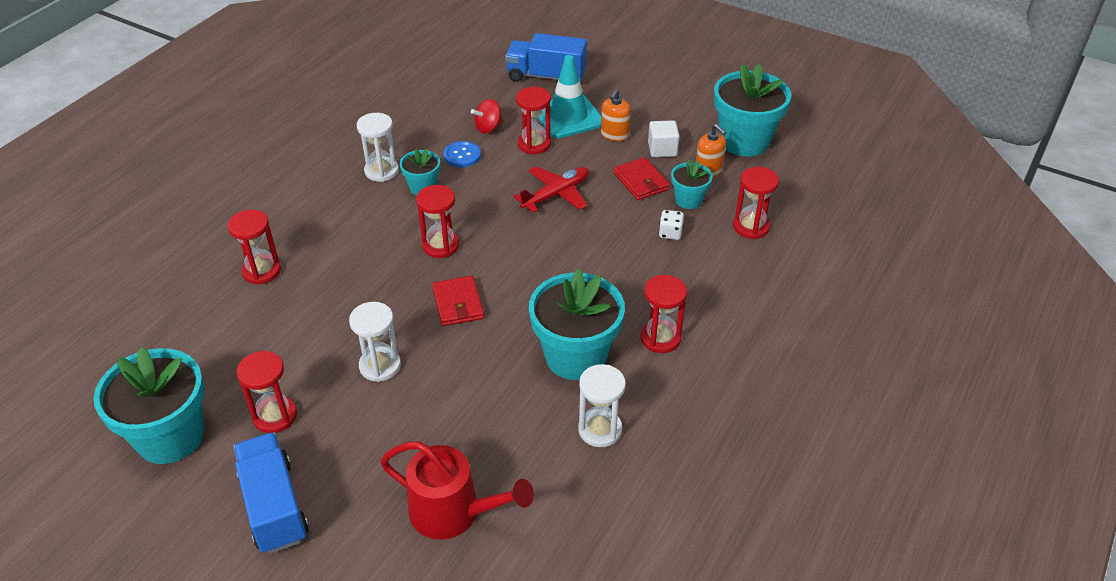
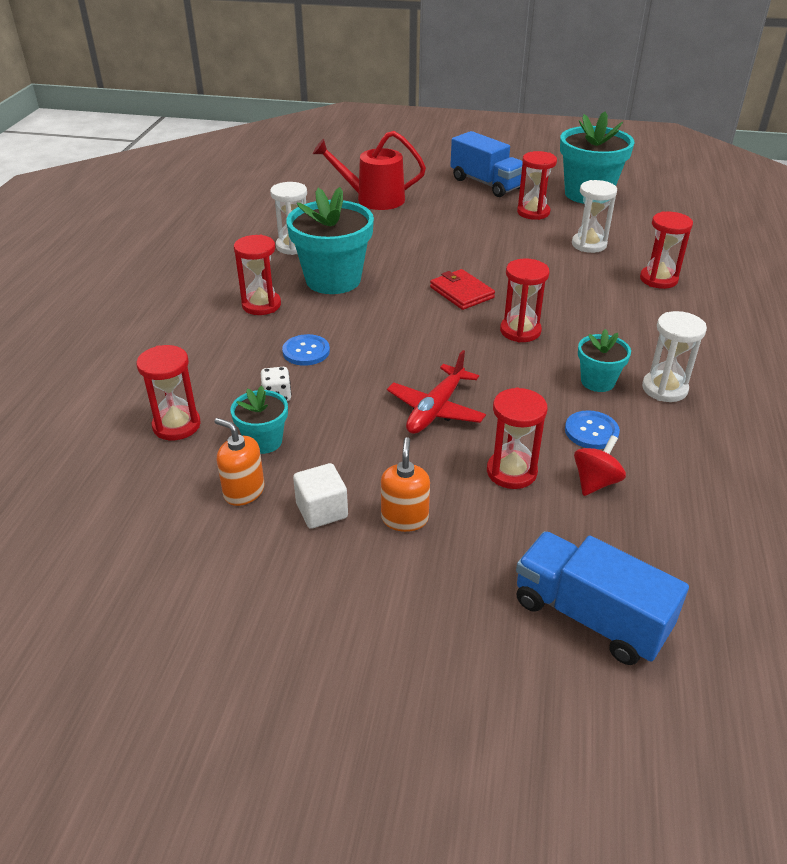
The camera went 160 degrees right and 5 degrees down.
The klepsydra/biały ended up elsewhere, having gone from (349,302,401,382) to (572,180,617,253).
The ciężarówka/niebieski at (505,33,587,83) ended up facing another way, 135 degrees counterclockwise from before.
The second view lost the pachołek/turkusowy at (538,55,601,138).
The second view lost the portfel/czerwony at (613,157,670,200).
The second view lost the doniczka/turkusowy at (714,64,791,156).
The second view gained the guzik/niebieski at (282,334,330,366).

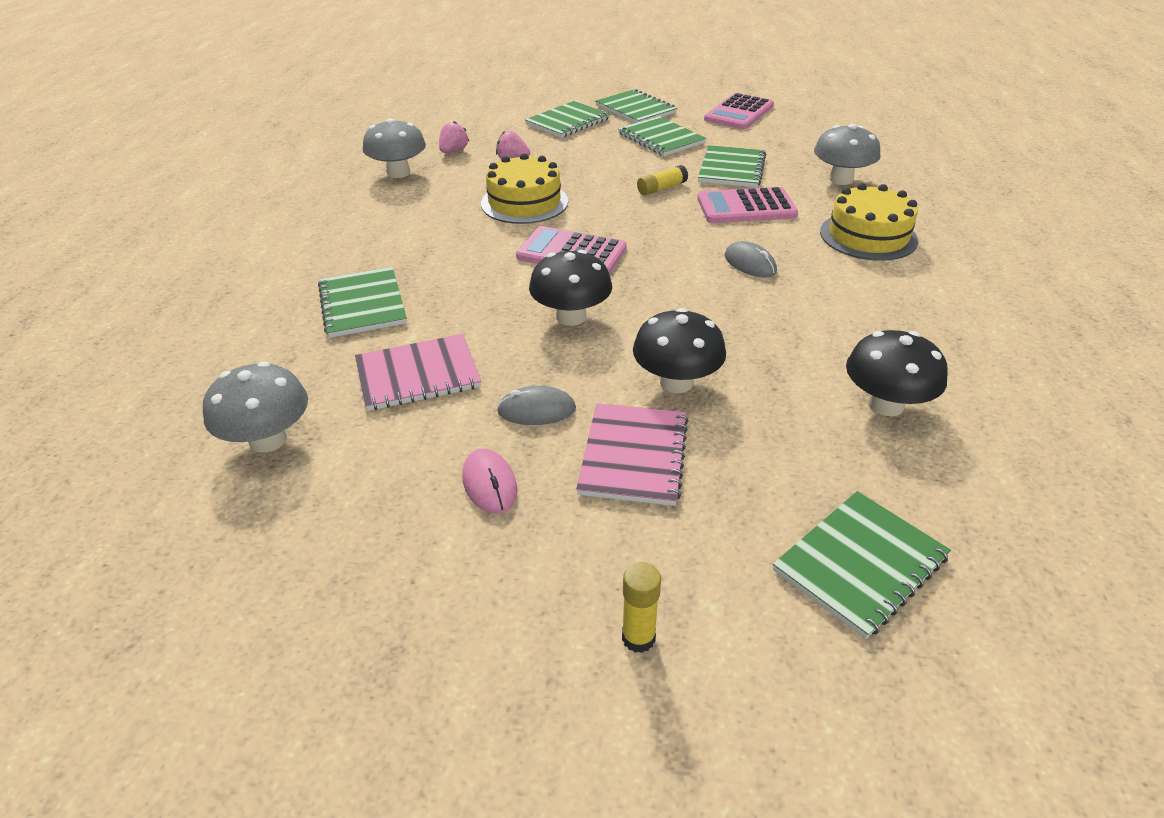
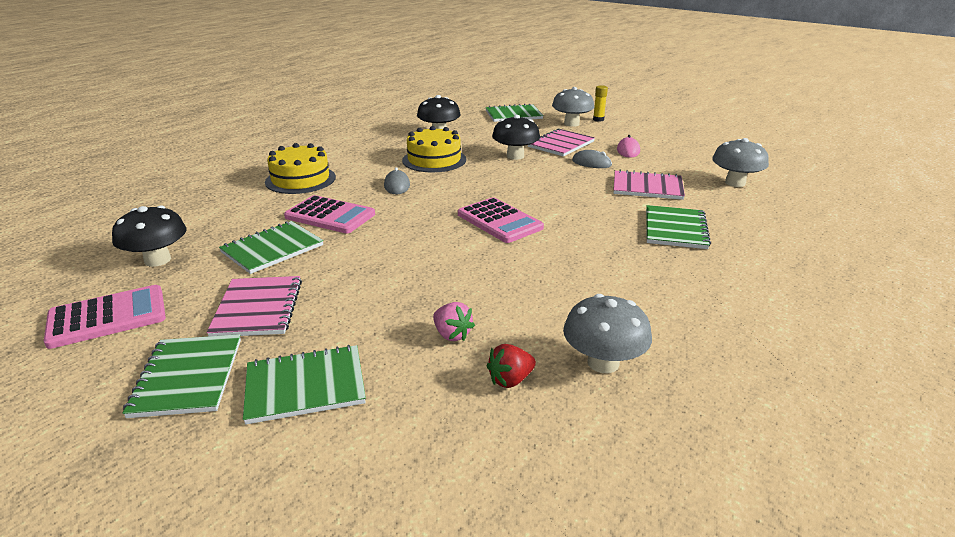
The camera went 150 degrees left and 10 degrees down.
What was the truskawka/różowy at (439,121,469,153) turned into the truskawka/czerwony at (487,344,536,388).
The tort/żółty ended up elsewhere, having gone from (481,153,568,224) to (402,126,466,172).
The grzyb/czarny ended up elsewhere, having gone from (529,250,612,326) to (112,205,186,267).
What was the zeszyt/zielony at (618,116,706,156) turned into the zeszyt/różowy at (206,276,302,336).
The second view lost the klej w sztyfcie/żółty at (637,165,688,195).
The grzyb/szary ended up elsewhere, having gone from (814,124,880,185) to (552,87,594,127).

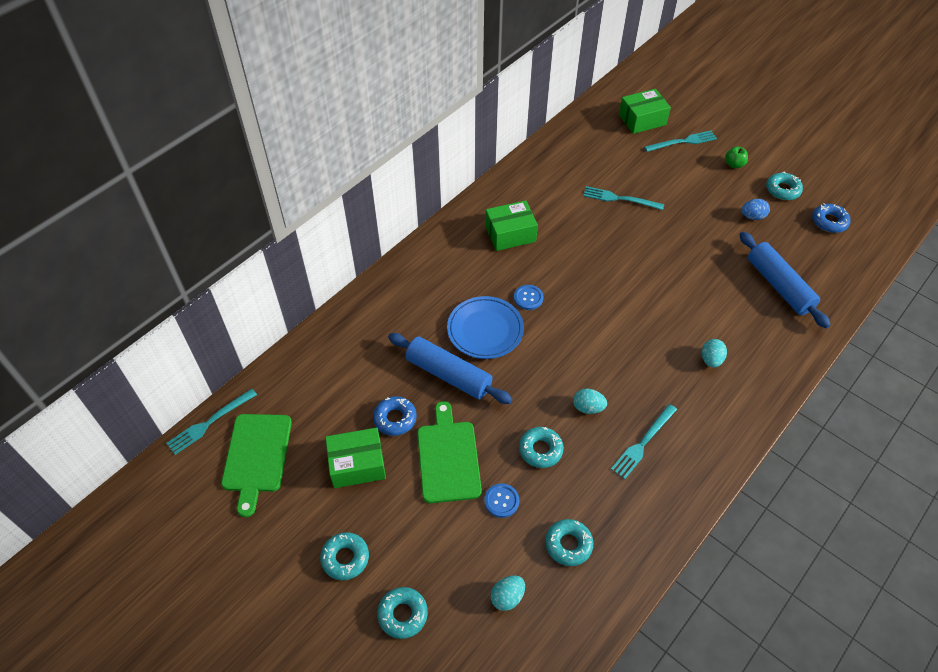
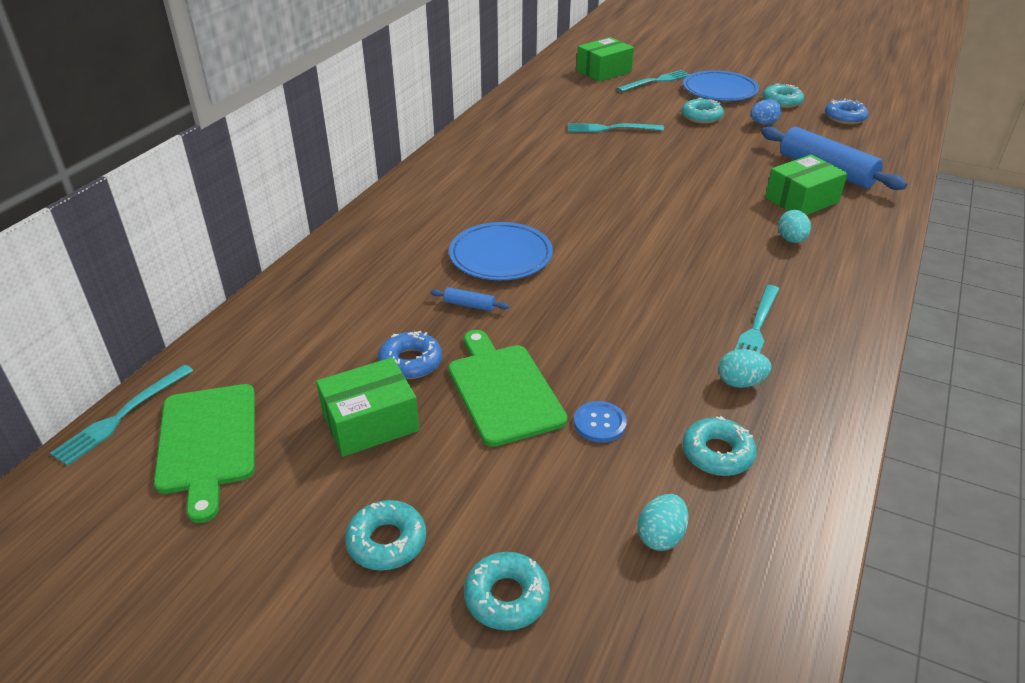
The camera went 15 degrees left and 15 degrees down.
The size of the wałek do ciasta/niebieski at (388,333,512,404) changed by a factor of 0.41.
The pudełko/zielony ended up elsewhere, having gone from (485,200,538,251) to (765,155,848,215).
The second view lost the guzik/niebieski at (514,285,543,310).
The donut/turkusowy ended up elsewhere, having gone from (519,427,564,468) to (682,98,724,124).
The jajko/turkusowy ended up elsewhere, having gone from (573,389,607,414) to (718,349,772,388).
Where the jabłko/zielony stood at (725,146,748,168), the talerz/niebieski came to stand at (683,70,759,101).

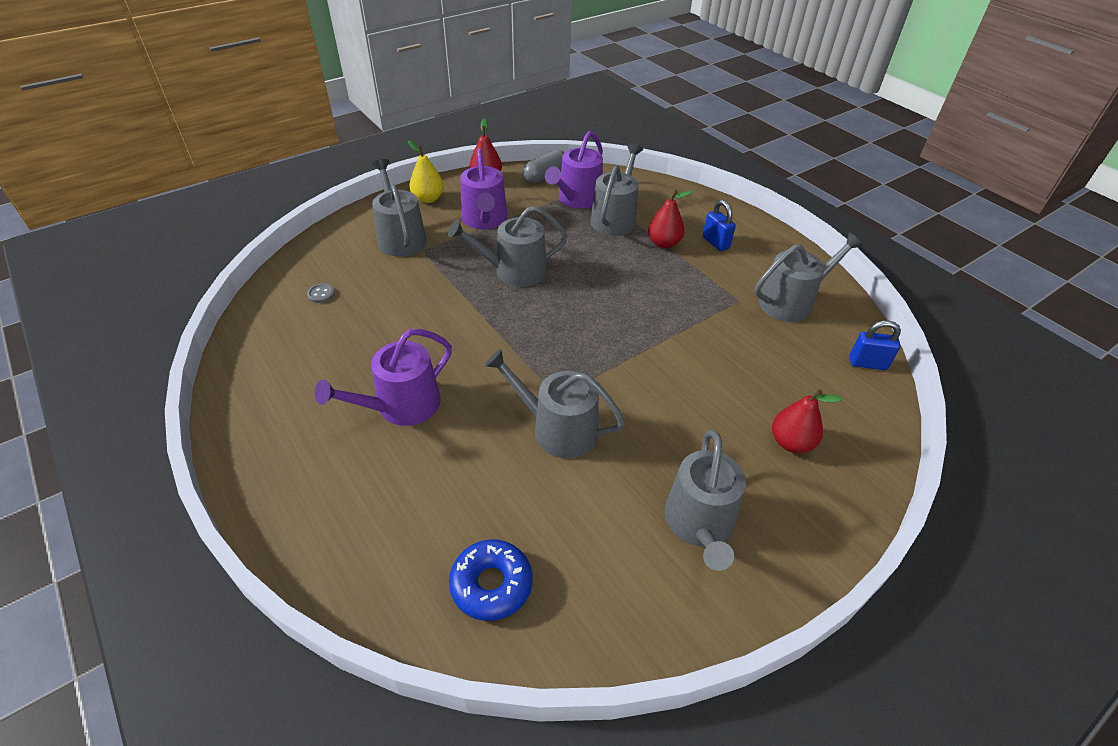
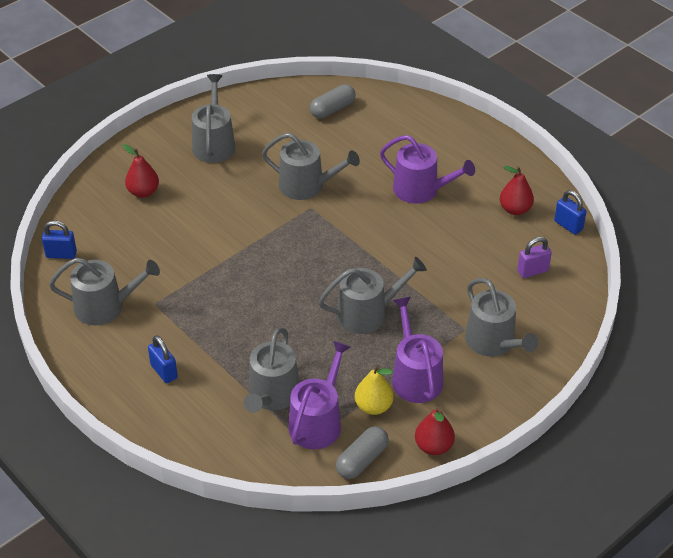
The camera went 175 degrees right and 0 degrees up.
Where the guzik/szary stood at (307,284,335,303), the kłódka/fioletowy came to stand at (517,237,552,278).
The konewka/fioletowy at (315,329,452,426) ended up facing another way, 75 degrees clockwise from before.
The gruszka/żółty ended up elsewhere, having gone from (408,140,444,203) to (355,365,393,415).
Where the donut/niebieski stood at (449,540,532,621), the kapsułka/szary came to stand at (310,84,356,119).
The gruszka/czerwony ended up elsewhere, having gone from (648,190,692,249) to (500,166,534,215).
The konewka/szary at (755,233,863,322) ended up facing another way, 150 degrees counterclockwise from before.
The second view gained the kłódka/niebieski at (554,190,587,235).

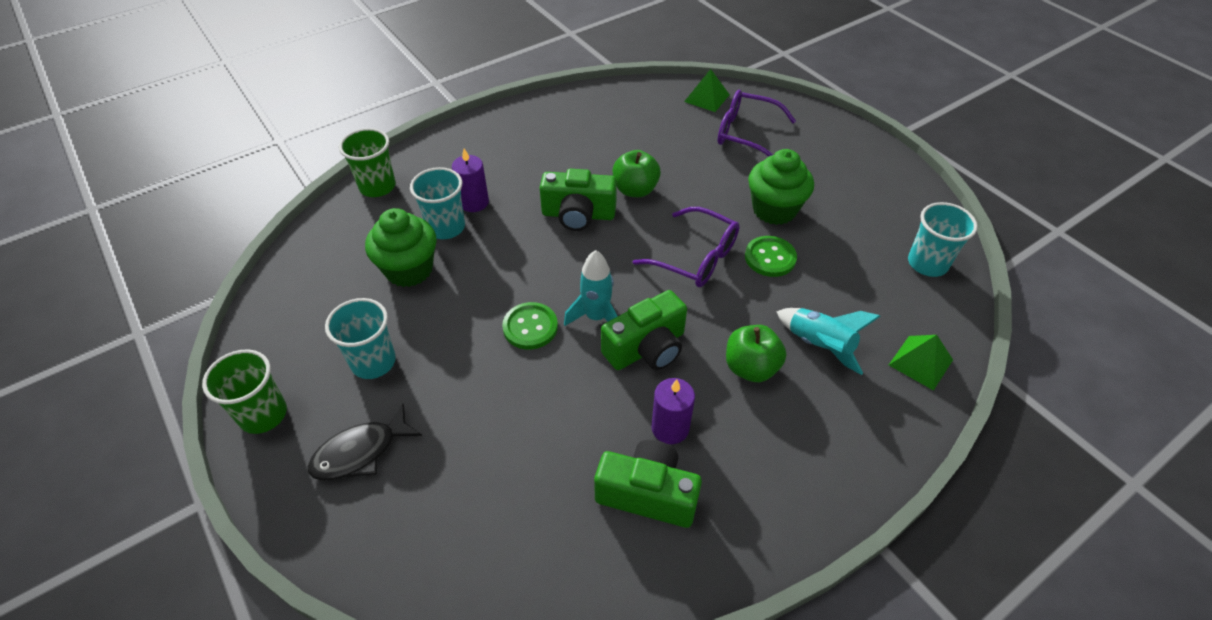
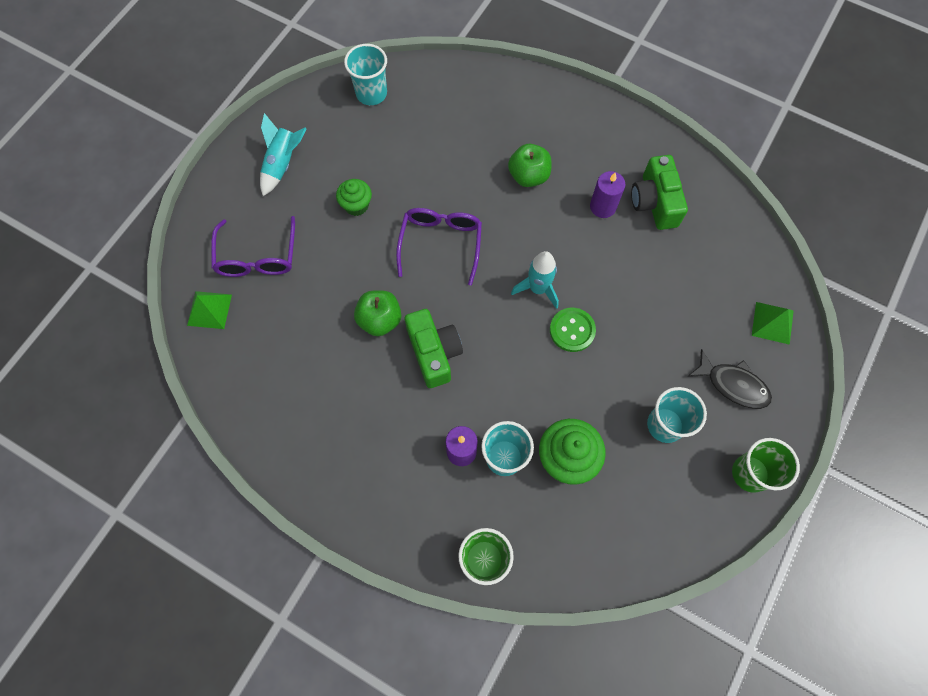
The camera went 115 degrees left and 20 degrees up.
The second view lost the aparat fotograficzny/zielony at (601,290,687,370).
The second view lost the guzik/zielony at (745,236,797,277).
The size of the muffinka/zielony at (748,149,814,225) changed by a factor of 0.62.
The rakieta/turkusowy ended up elsewhere, having gone from (776,308,881,375) to (260,113,307,196).
The piramida/zielony ended up elsewhere, having gone from (889,335,953,391) to (752,302,794,345).

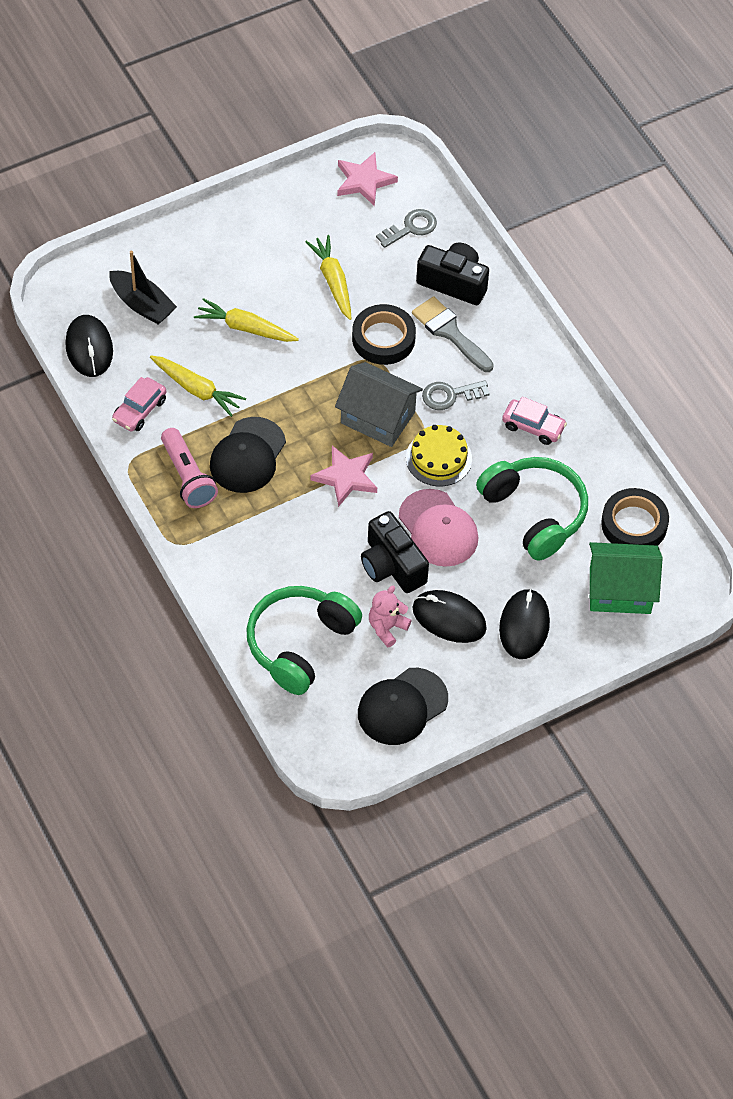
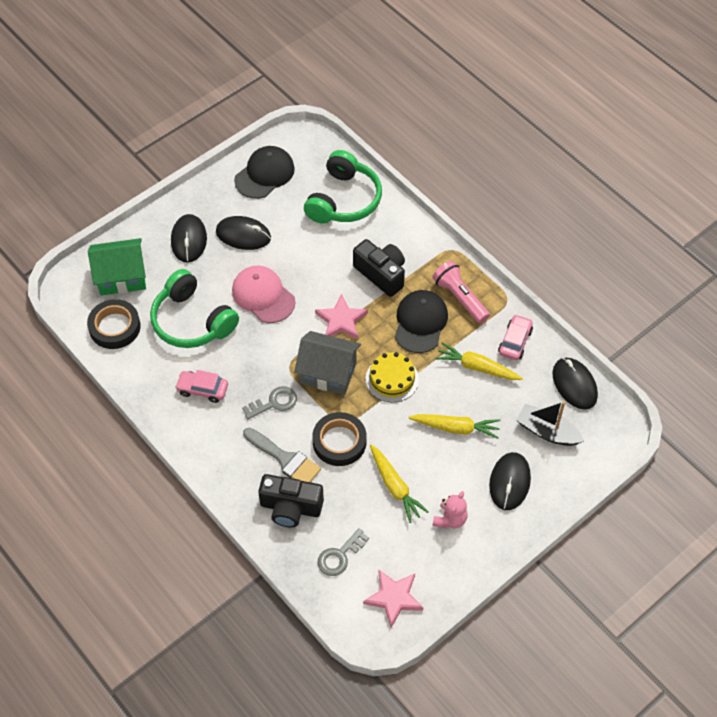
The camera went 170 degrees right and 0 degrees up.
The aparat fotograficzny/czarny ended up elsewhere, having gone from (361,511,429,593) to (353,239,405,297).
The miś/różowy ended up elsewhere, having gone from (369,586,412,648) to (432,491,467,529).
The tort/żółty ended up elsewhere, having gone from (406,425,472,486) to (366,352,419,402).
The second view gained the myszka/czarny at (489,452,531,510).

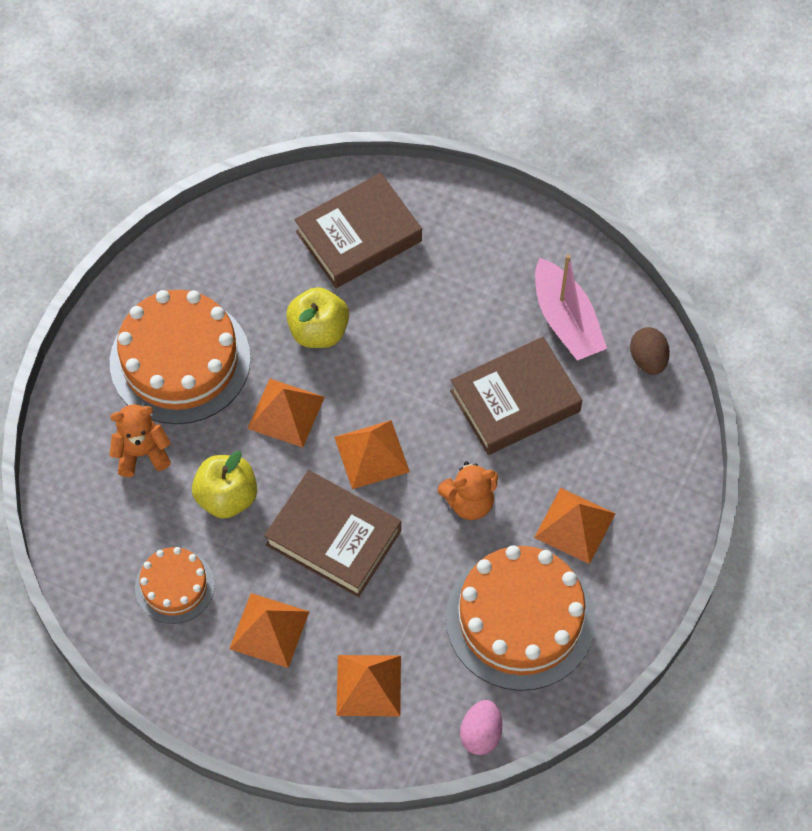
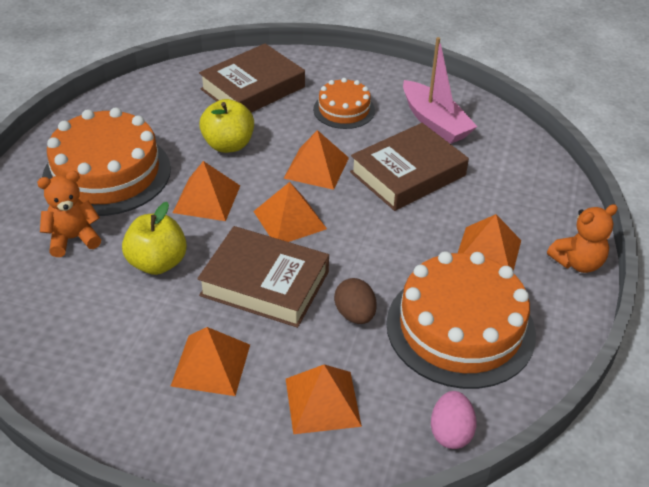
The camera went 10 degrees left and 20 degrees down.
The tort/pomarańczowy ended up elsewhere, having gone from (135,547,215,624) to (313,78,375,129).
The miś/pomarańczowy ended up elsewhere, having gone from (438,461,498,520) to (547,204,618,273).
The jajko/brązowy ended up elsewhere, having gone from (630,327,670,375) to (334,278,377,324).
The second view gained the piramida/pomarańczowy at (284,130,349,190).

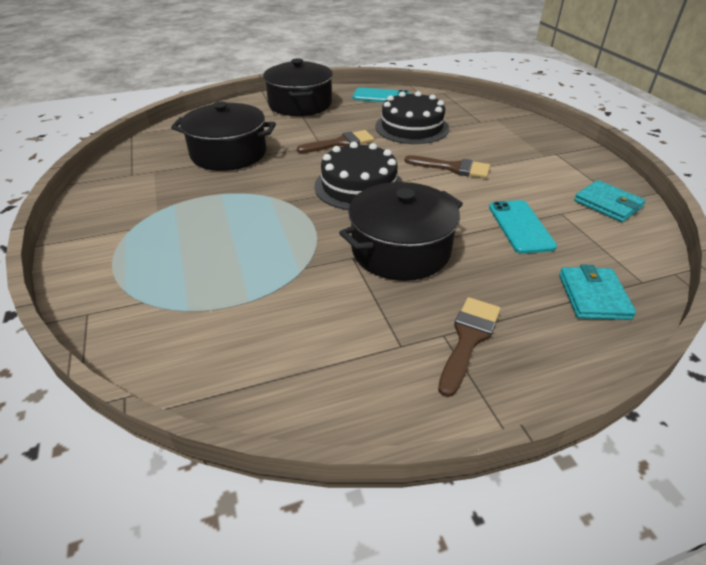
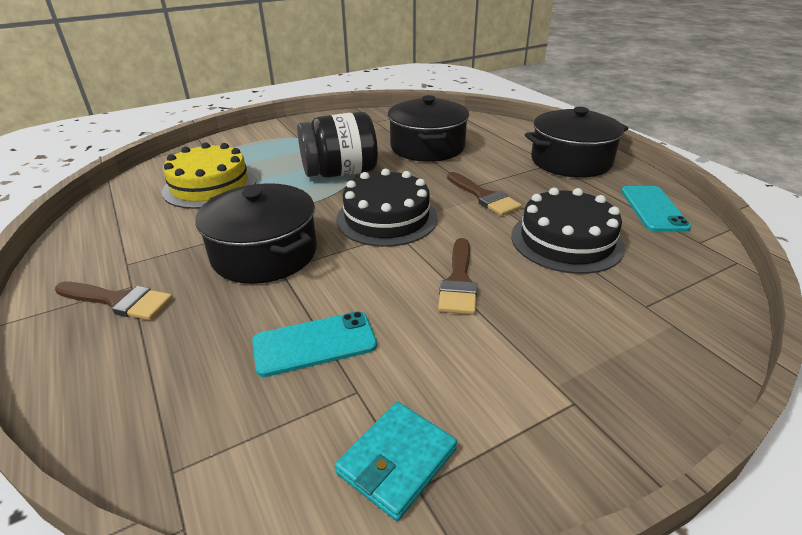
The camera went 80 degrees right and 5 degrees down.
The second view lost the portfel/turkusowy at (559,264,636,320).
The second view gained the tort/żółty at (162,142,256,209).
The second view gained the słoik/czarny at (297,112,378,178).

